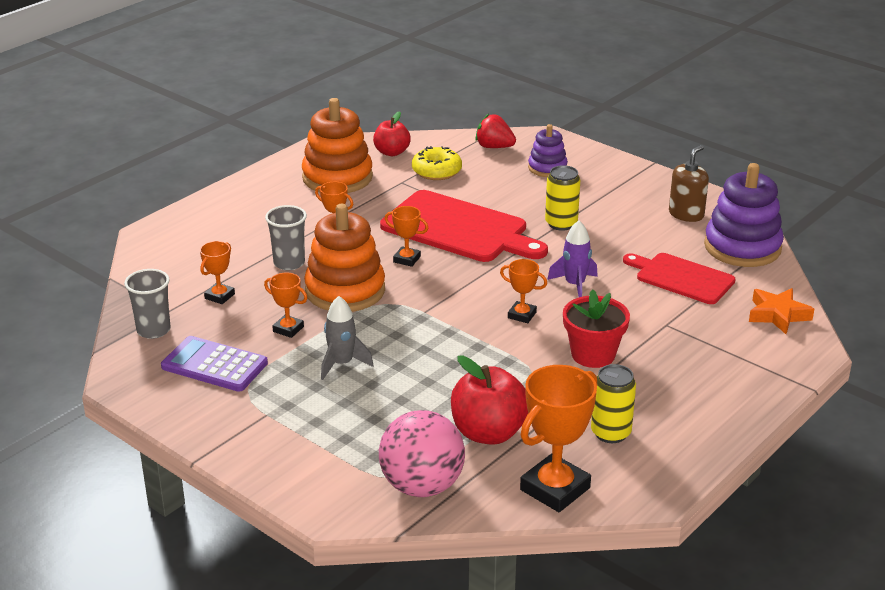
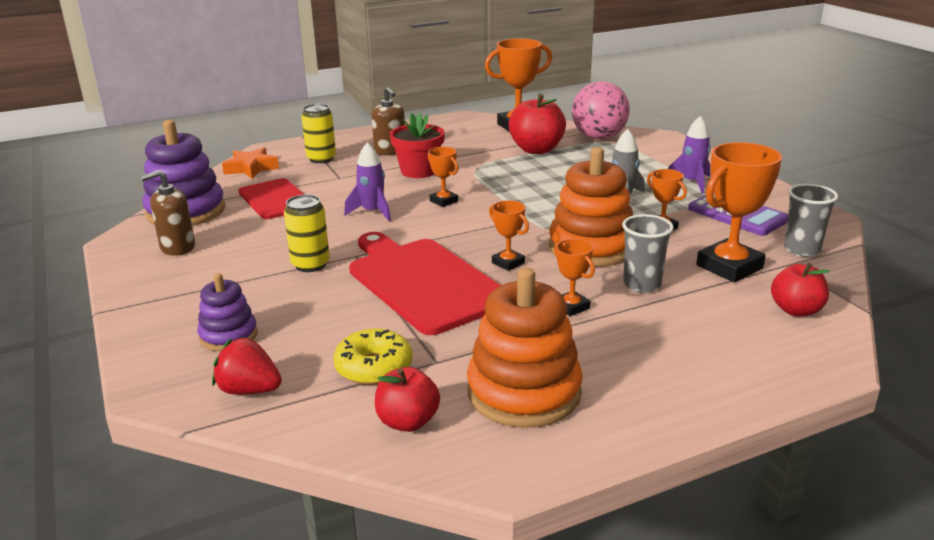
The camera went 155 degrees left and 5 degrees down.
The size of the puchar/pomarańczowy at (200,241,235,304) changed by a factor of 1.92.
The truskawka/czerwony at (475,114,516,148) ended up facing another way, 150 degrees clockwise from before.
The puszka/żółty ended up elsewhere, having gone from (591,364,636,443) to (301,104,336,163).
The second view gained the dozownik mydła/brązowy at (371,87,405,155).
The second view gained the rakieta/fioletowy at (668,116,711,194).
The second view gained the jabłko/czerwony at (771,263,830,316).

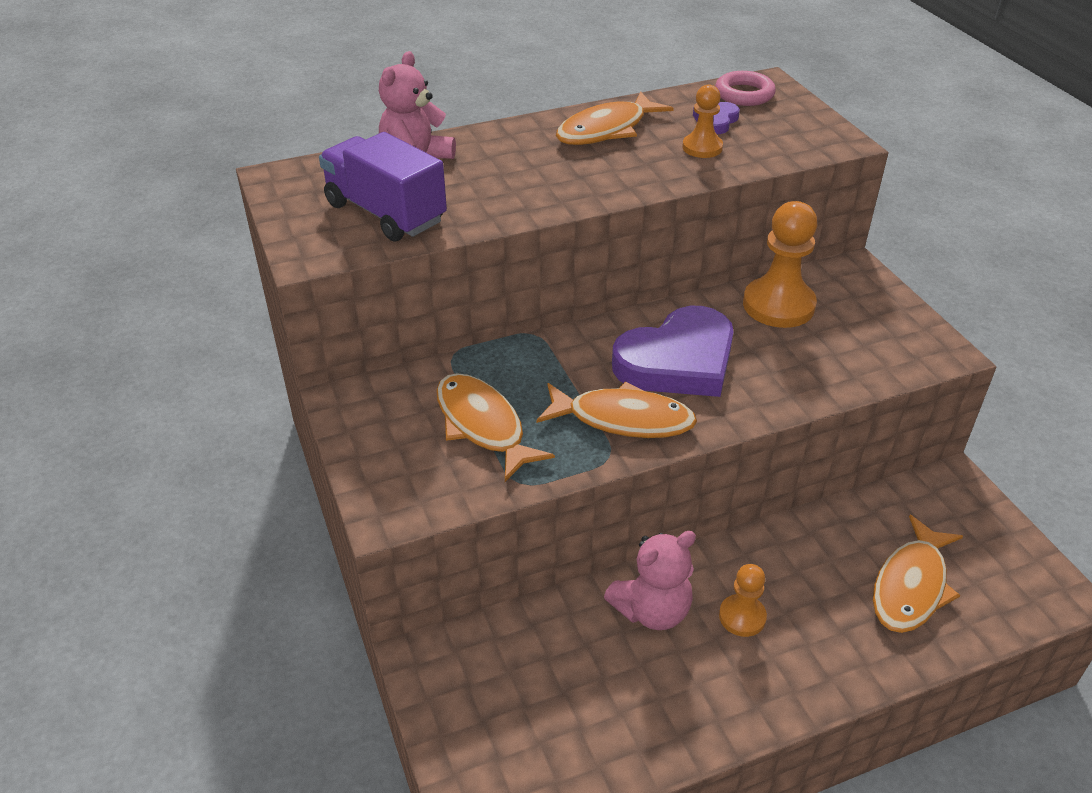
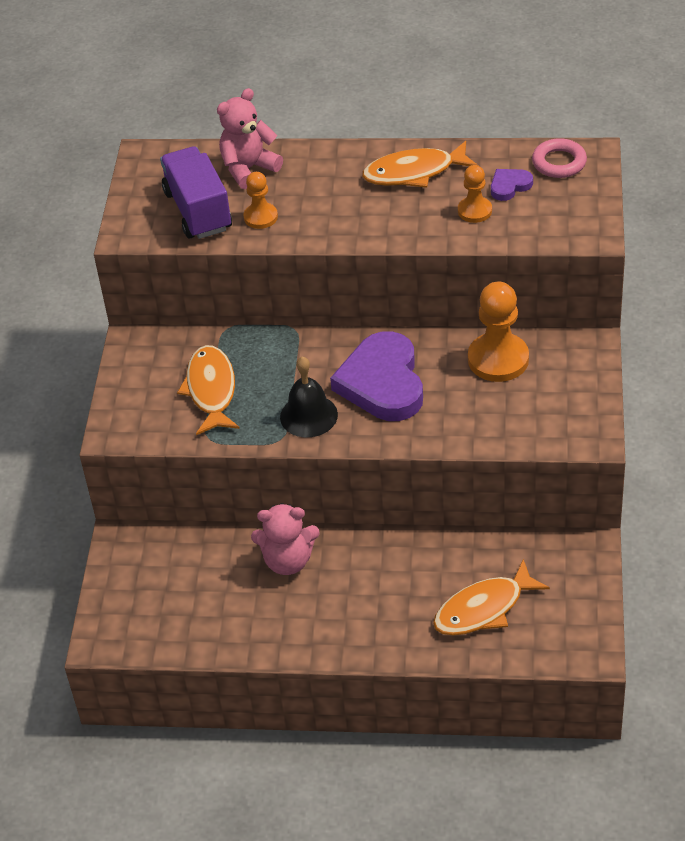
The camera went 30 degrees right and 5 degrees up.
Where the ryba/pomarańczowy stood at (536,382,697,438), the dzwonek/czarny came to stand at (280,356,338,437).
The serce/fioletowy at (612,306,734,397) ended up facing another way, 90 degrees clockwise from before.
The pionek/pomarańczowy ended up elsewhere, having gone from (719,564,767,637) to (244,172,278,229).

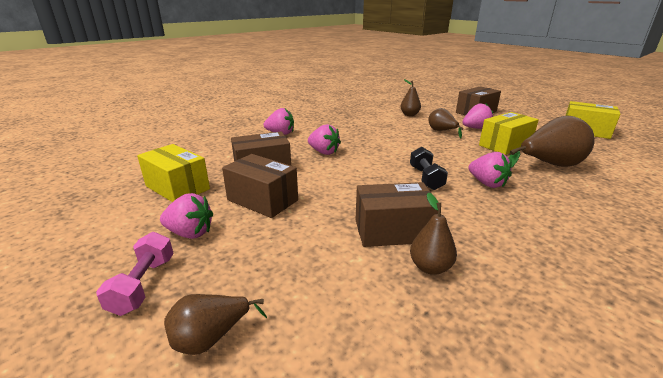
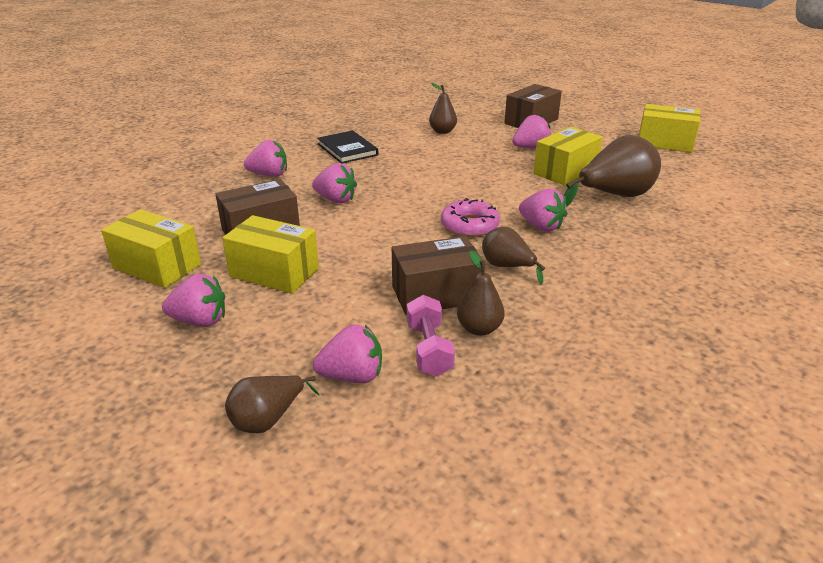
The camera went 10 degrees left and 5 degrees up.
The hantel/różowy ended up elsewhere, having gone from (96,232,174,316) to (407,295,455,376).
What was the pudełko/brązowy at (222,154,298,218) turned into the pudełko/żółty at (222,215,319,294).
Where the hantel/czarny stood at (410,147,448,190), the donut/różowy came to stand at (441,198,500,237).
The gruszka/brązowy ended up elsewhere, having gone from (428,108,464,139) to (482,227,545,285).
The second view gained the truskawka/różowy at (313,324,382,383).
The second view gained the książka/czarny at (317,130,378,163).

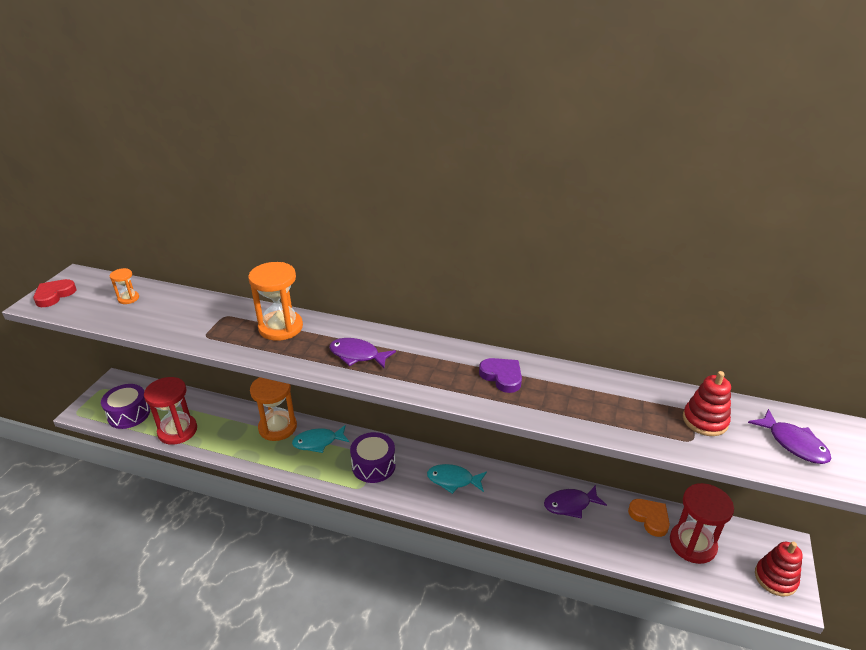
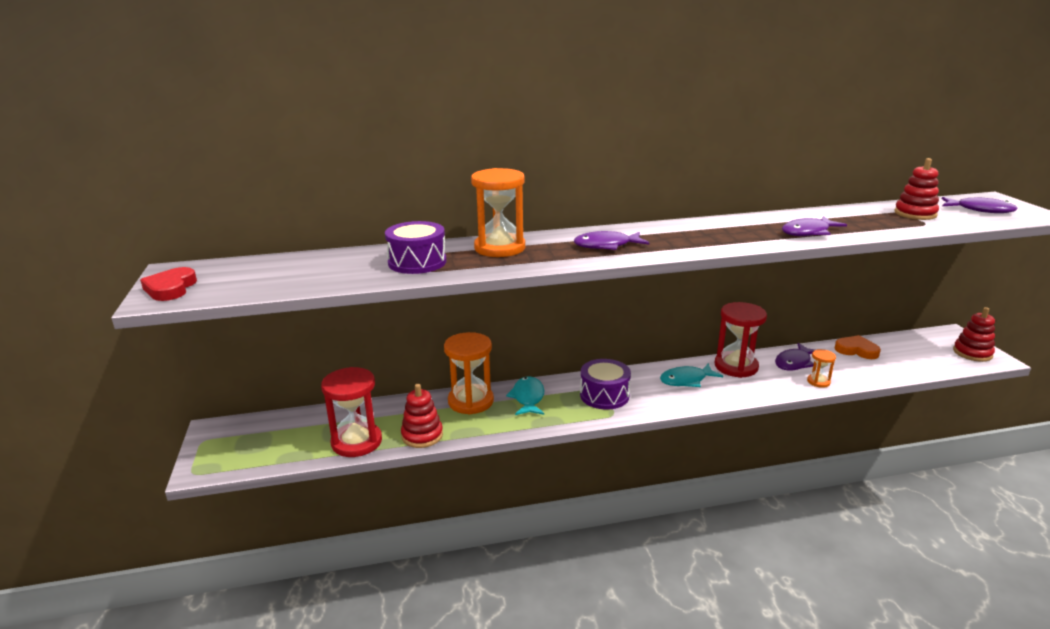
The camera went 30 degrees left and 10 degrees down.
The bęben/fioletowy ended up elsewhere, having gone from (101,384,150,429) to (385,221,446,274).
The klepsydra/pomarańczowy ended up elsewhere, having gone from (110,268,139,304) to (807,349,836,388).
The ryba/turkusowy at (292,425,349,453) ended up facing another way, 135 degrees clockwise from before.
The second view lost the serce/fioletowy at (479,358,522,393).
The klepsydra/czerwony ended up elsewhere, having gone from (670,483,734,564) to (715,302,767,378).
The second view gained the zabawka nakładanka/czerwony at (401,384,443,448).
The second view gained the ryba/fioletowy at (782,216,847,236).

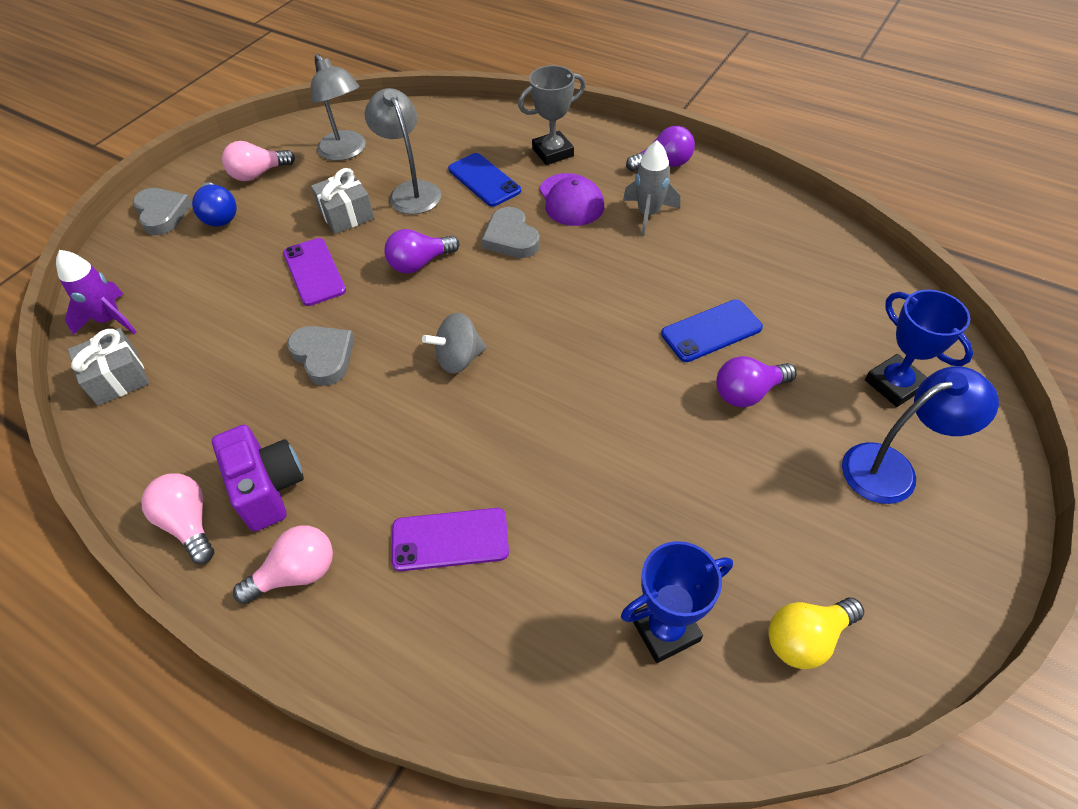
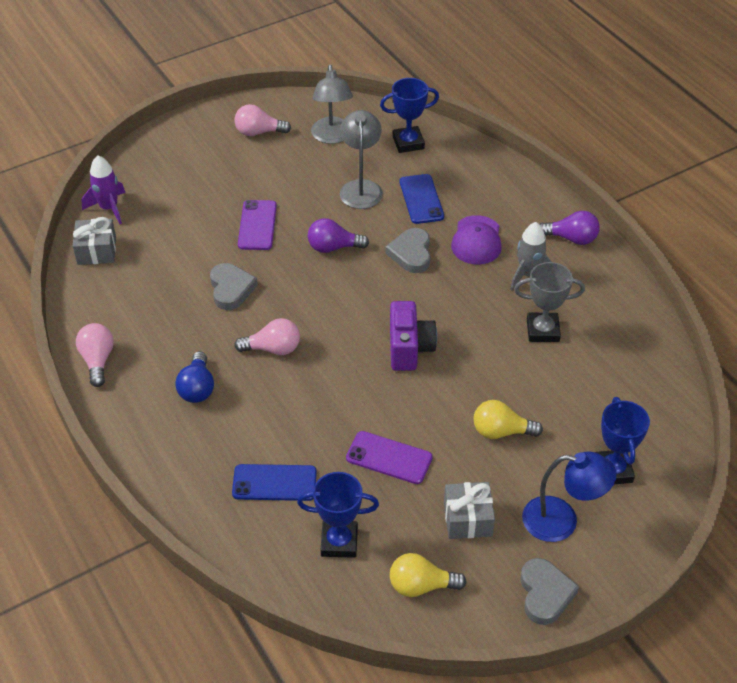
The camera went 25 degrees right and 5 degrees down.
The serce/szary ended up elsewhere, having gone from (133,188,192,235) to (520,558,579,625).
The żarówka/niebieski ended up elsewhere, having gone from (192,182,237,227) to (175,351,214,403).
The aparat fotograficzny/fioletowy ended up elsewhere, having gone from (212,425,304,532) to (390,301,437,371).
The żarówka/różowy ended up elsewhere, having gone from (233,525,333,604) to (234,318,300,355).
The prezent/szary ended up elsewhere, having gone from (311,168,374,234) to (444,482,495,539).
The telefon/fioletowy ended up elsewhere, having gone from (392,508,509,571) to (346,431,433,484).
The second view lost the bączek/szary at (422,313,487,374).
The puchar/szary ended up elsewhere, having gone from (518,65,586,165) to (514,262,585,342).
The telefon/niebieski ended up elsewhere, having gone from (661,299,763,362) to (232,464,317,501).
What was the żarówka/fioletowy at (716,356,797,407) turned into the żarówka/żółty at (474,400,543,439).
The second view gained the puchar/niebieski at (380,78,439,153).

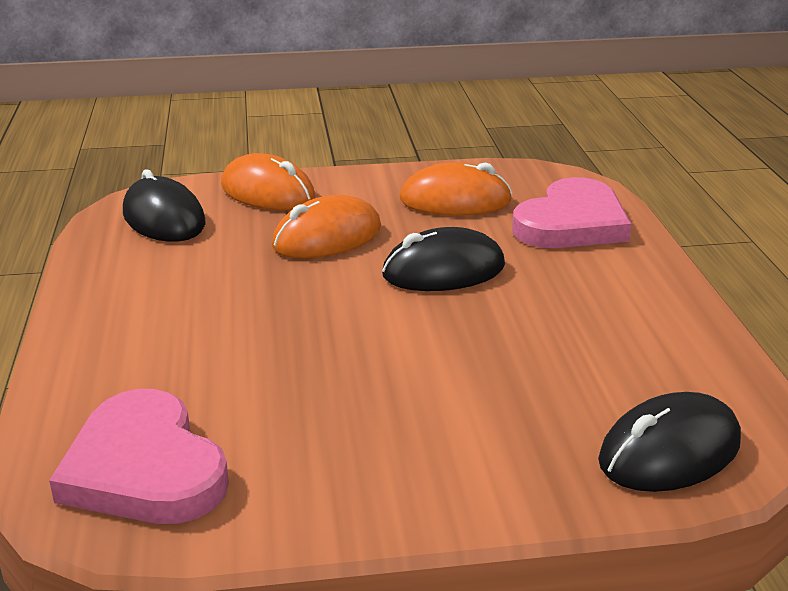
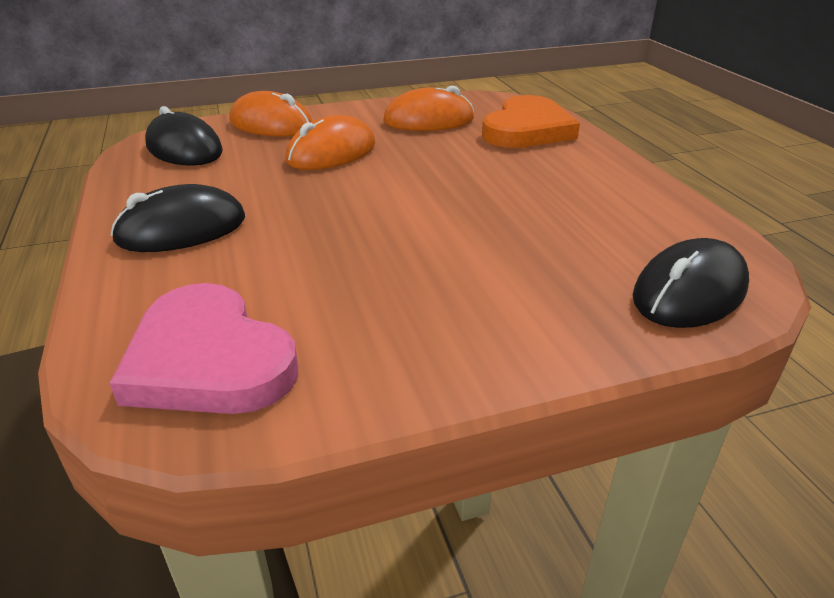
The camera went 10 degrees left and 5 degrees up.
The myszka/czarny ended up elsewhere, having gone from (382,227,505,291) to (111,184,245,252).
What was the serce/różowy at (512,177,632,248) turned into the serce/pomarańczowy at (482,95,580,148).

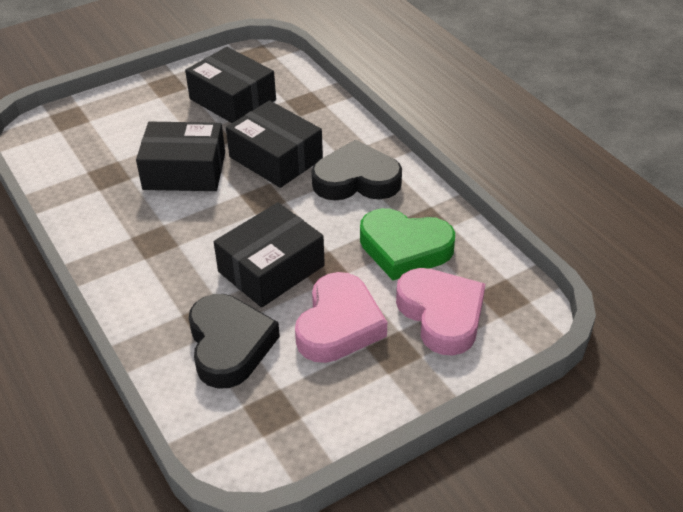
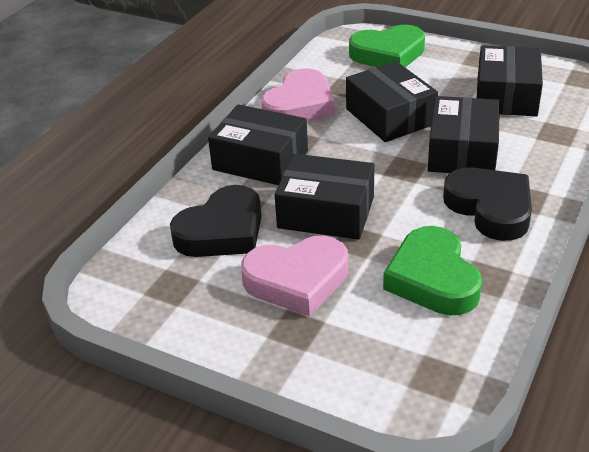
The camera went 60 degrees right and 5 degrees down.
The serce/różowy ended up elsewhere, having gone from (396,268,485,356) to (261,68,335,121).
The second view gained the pudełko/czarny at (208,104,308,185).
The second view gained the serce/zielony at (349,25,425,67).

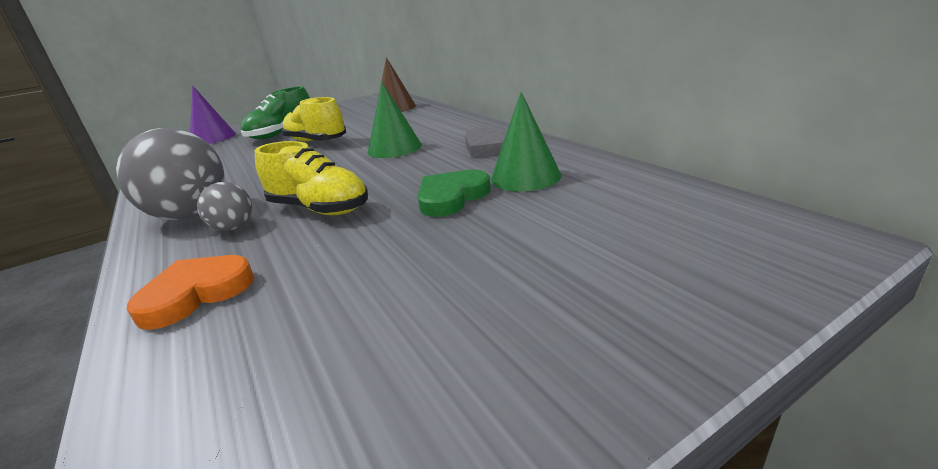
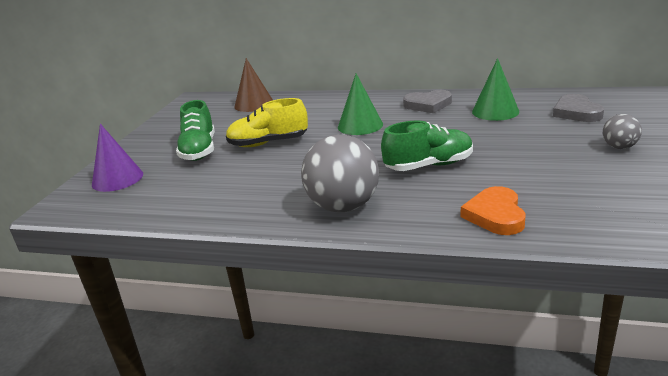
The camera went 45 degrees left and 0 degrees up.
The piłka/szary ended up elsewhere, having gone from (197,182,252,231) to (603,114,642,149).
What was the but/żółty at (255,141,368,215) turned into the but/zielony at (381,121,473,171).
The second view lost the serce/zielony at (417,169,491,217).
The second view gained the serce/szary at (553,94,604,122).

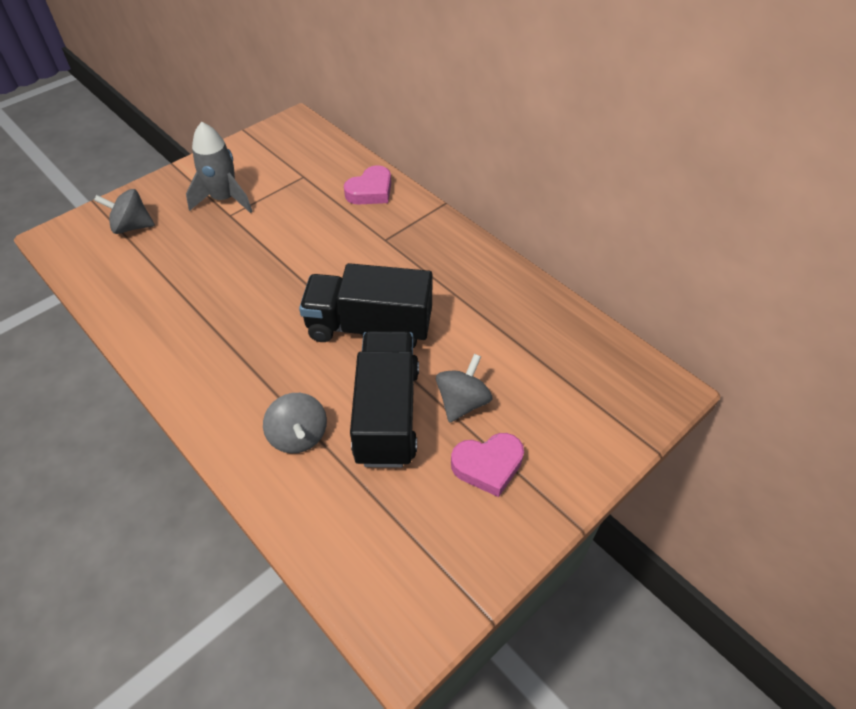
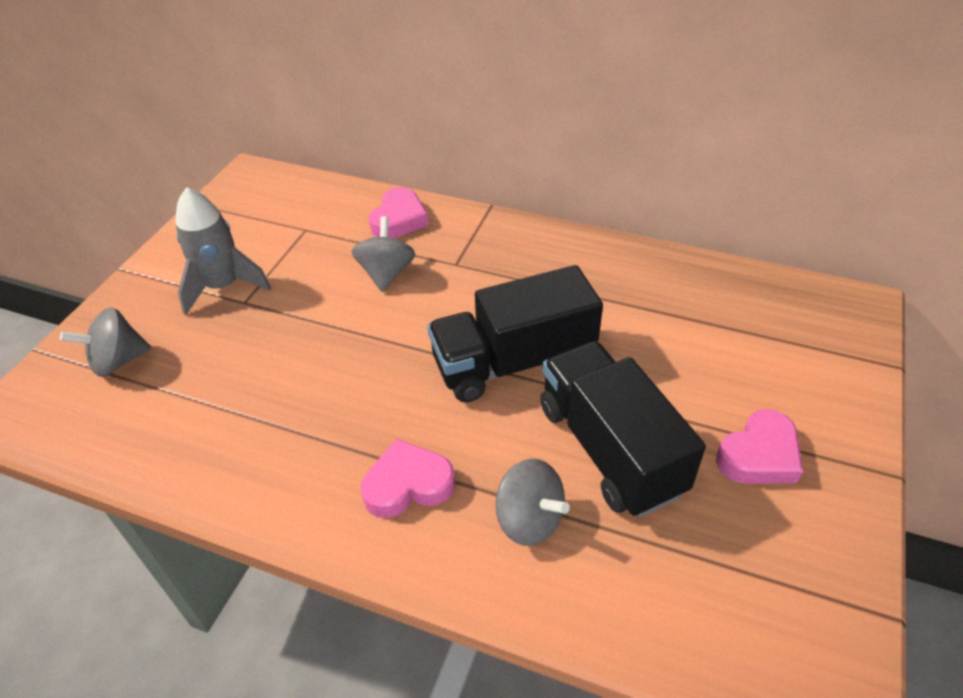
The camera went 25 degrees left and 5 degrees down.
The bączek/szary ended up elsewhere, having gone from (436,354,492,423) to (351,216,415,292).
The second view gained the serce/różowy at (361,439,455,518).

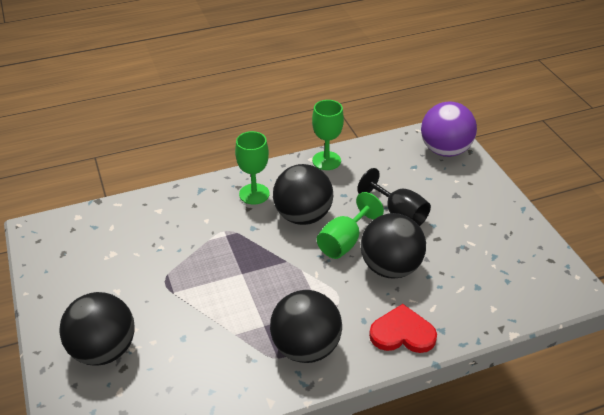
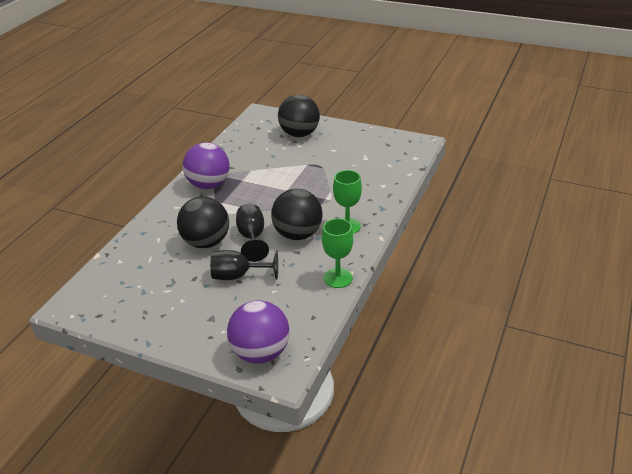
The camera went 135 degrees right and 5 degrees down.
What was the piłka/czarny at (270,290,342,363) turned into the piłka/fioletowy at (183,142,229,189).
What was the kielich/zielony at (317,192,384,259) turned into the kielich/czarny at (236,204,269,262).
The second view lost the serce/czerwony at (369,304,437,353).

